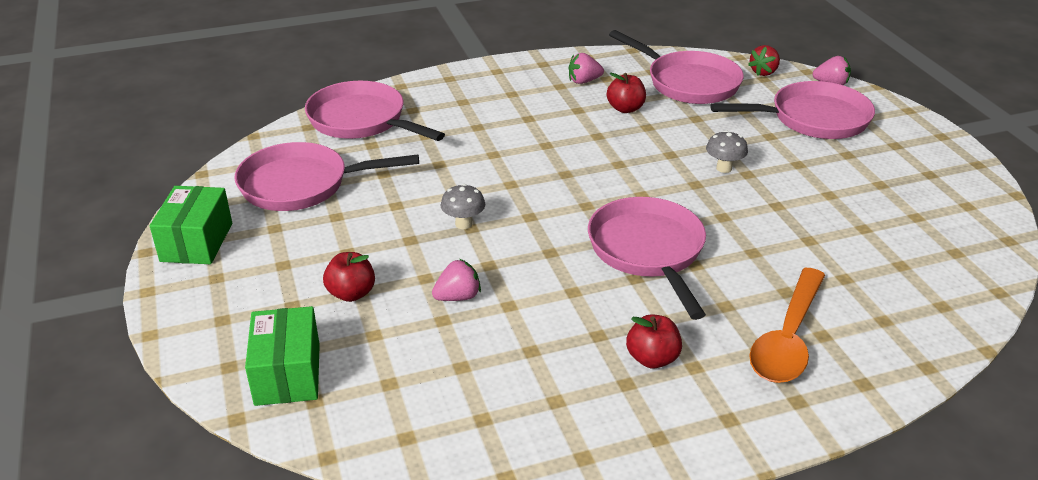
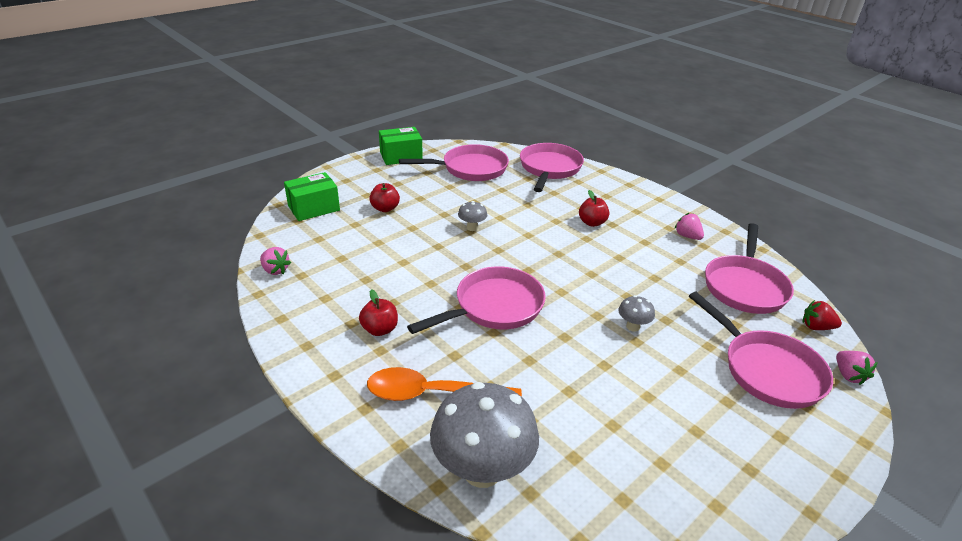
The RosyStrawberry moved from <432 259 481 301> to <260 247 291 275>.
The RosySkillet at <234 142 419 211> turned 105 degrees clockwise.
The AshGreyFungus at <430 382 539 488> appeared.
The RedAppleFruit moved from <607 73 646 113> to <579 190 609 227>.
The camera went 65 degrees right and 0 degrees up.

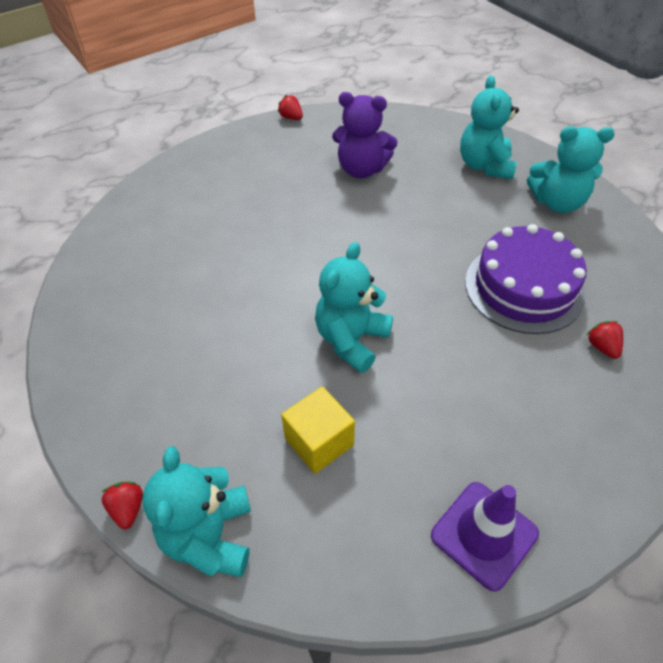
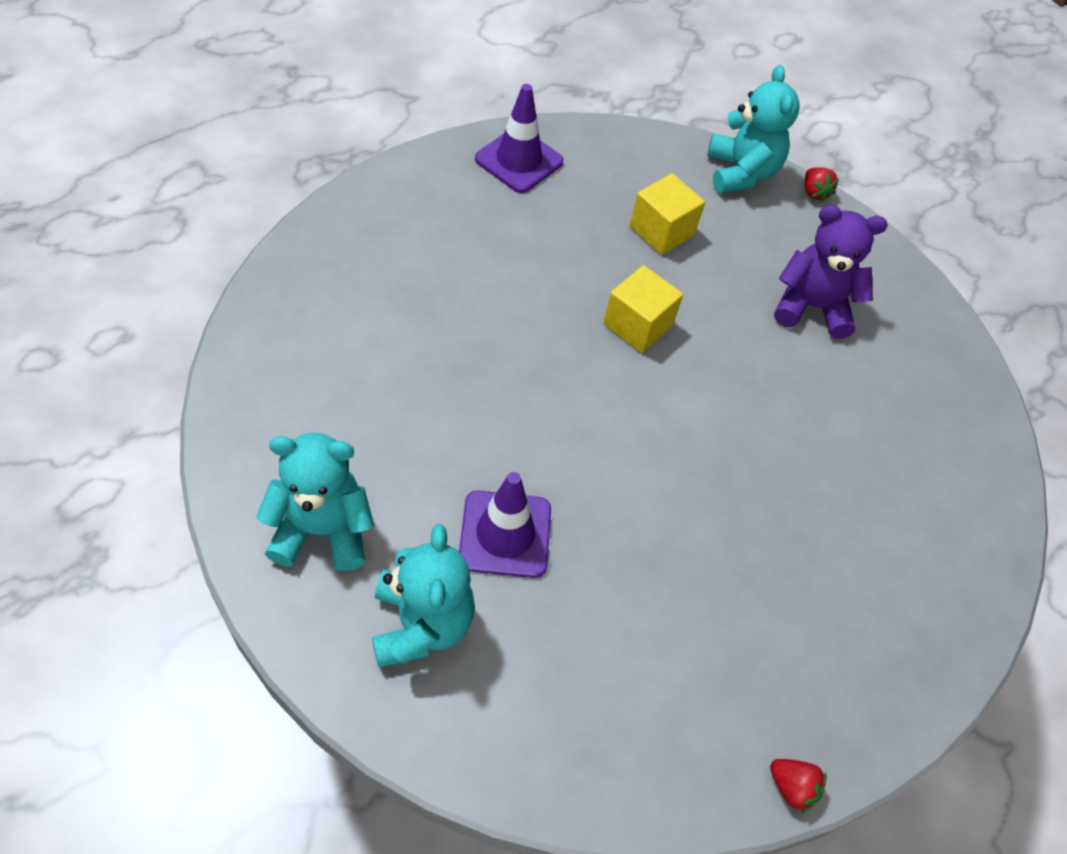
The RoyalPurpleTrafficCone at <459 472 551 578> appeared.
The AquaStuffedBear at <315 242 393 373> was replaced by the BrightYellowCube at <604 265 683 353>.
The RoyalPurpleStuffedBear moved from <332 92 398 178> to <774 205 887 339>.
The RoyalPurpleCake at <465 224 587 334> disappeared.
The RedStrawberry at <587 321 623 359> disappeared.
The camera went 170 degrees right and 5 degrees up.

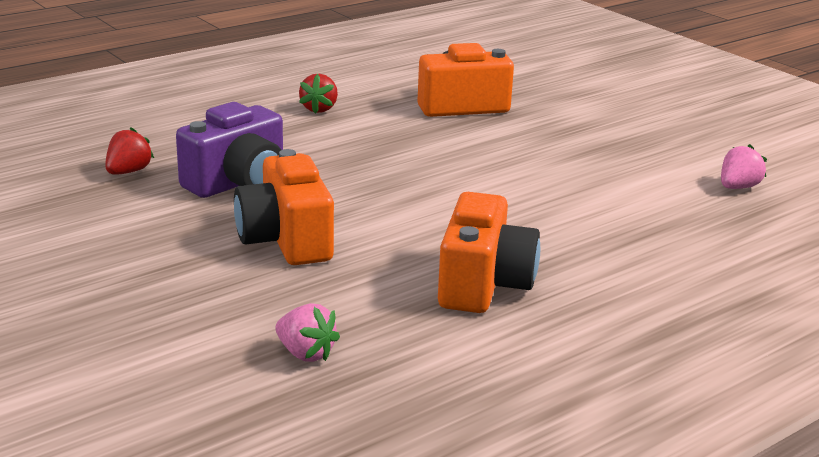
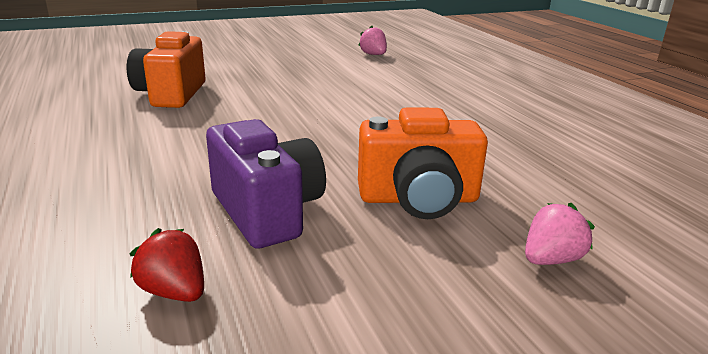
The RosyStrawberry moved from <275 303 340 362> to <525 203 595 265>.
The RedStrawberry at <299 74 338 114> disappeared.
The OrangeColouredPhotoCamera at <438 192 540 313> disappeared.
The camera went 75 degrees left and 0 degrees up.

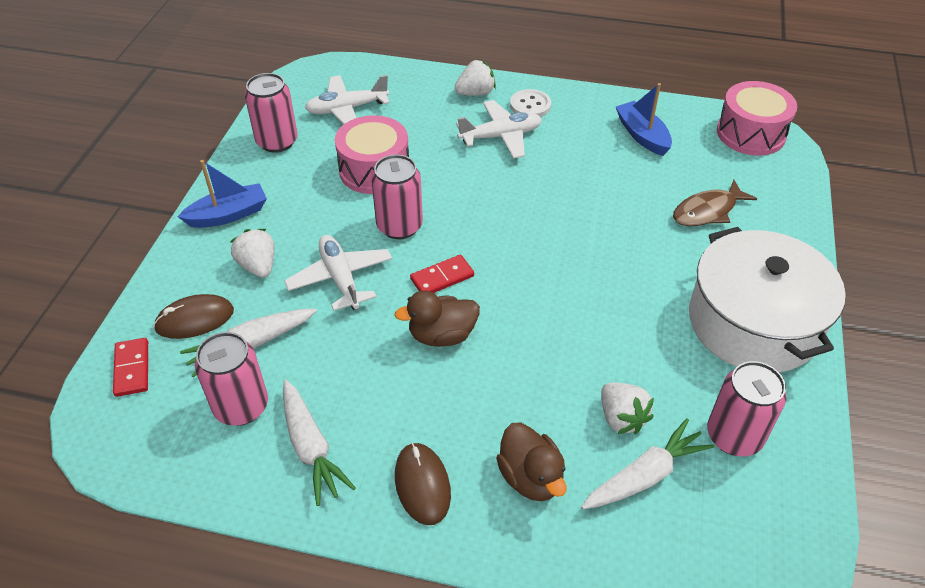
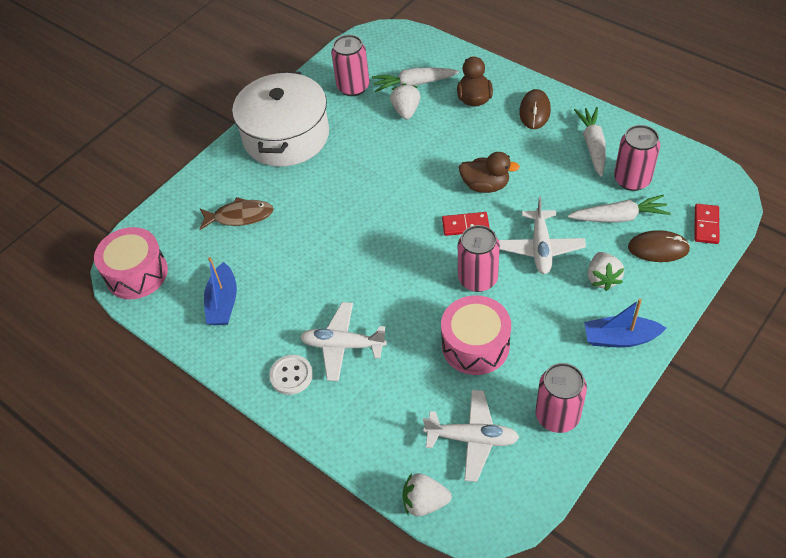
The PureWhiteStrawberry moved from <454 60 496 96> to <402 473 452 517>.
The camera went 150 degrees left and 5 degrees up.

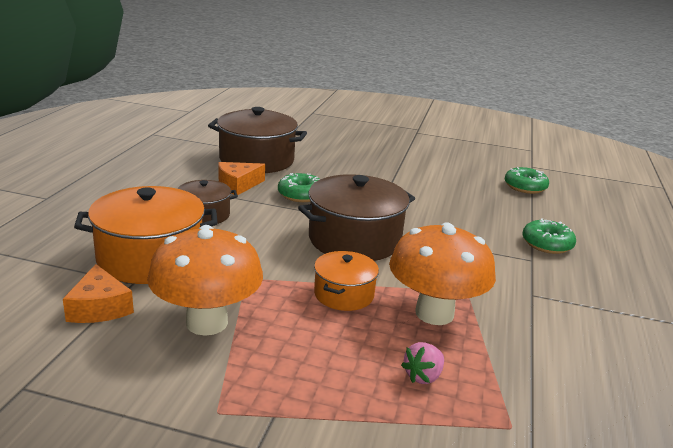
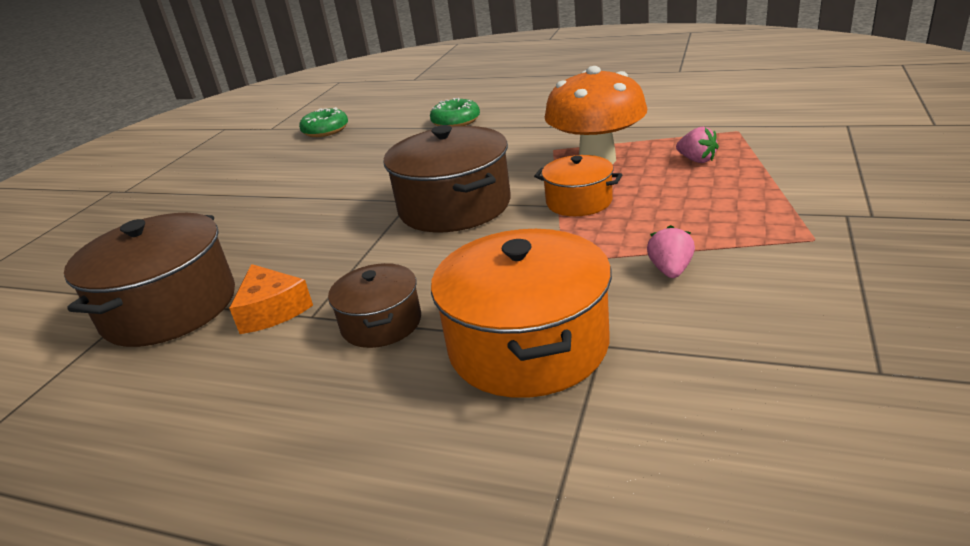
The OrangeColouredFungus at <147 225 263 336> was replaced by the RosyStrawberry at <647 225 695 278>.
The OrangeColouredPieceOfCheese at <63 264 134 323> disappeared.
The GreenGlazedDonut at <278 173 320 202> disappeared.
The camera went 80 degrees left and 5 degrees up.

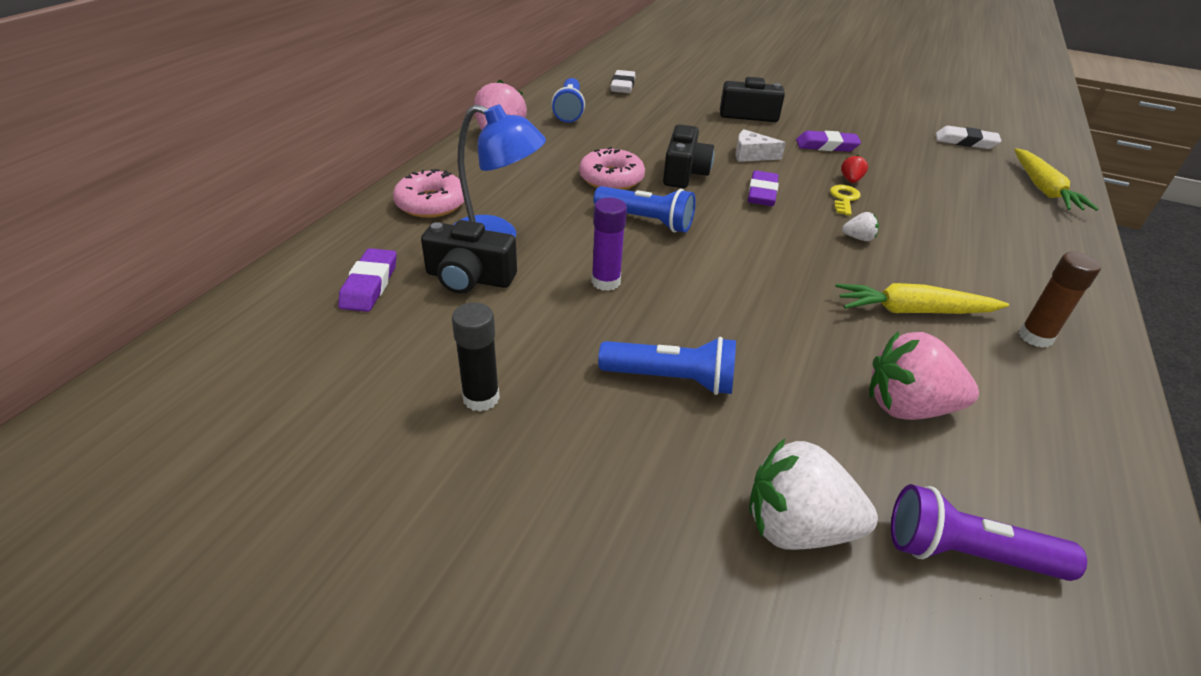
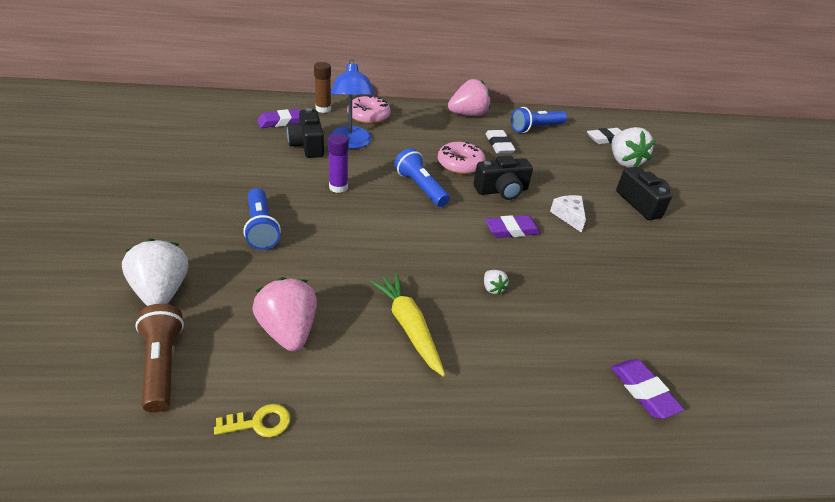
The RoyalPurpleTorch at <891 484 1087 581> became the DarkBrownTorch at <135 304 184 413>.
The BrightYellowLatchkey moved from <830 185 861 216> to <214 404 290 437>.
The DarkBrownStickOfGlue moved from <1019 252 1101 348> to <314 62 331 113>.
The BlueTorch at <594 186 696 233> turned 150 degrees clockwise.
The PureWhiteEraser moved from <936 126 1001 149> to <486 130 516 154>.
The RoyalPurpleEraser moved from <796 131 861 152> to <611 359 684 419>.
The PureWhiteStrawberry at <612 127 655 168> appeared.
The EbonyStickOfGlue at <452 302 500 411> disappeared.
The RedStrawberry at <841 155 868 183> disappeared.
The BrightYellowRootVegetable at <1014 148 1098 211> disappeared.
The camera went 60 degrees right and 0 degrees up.

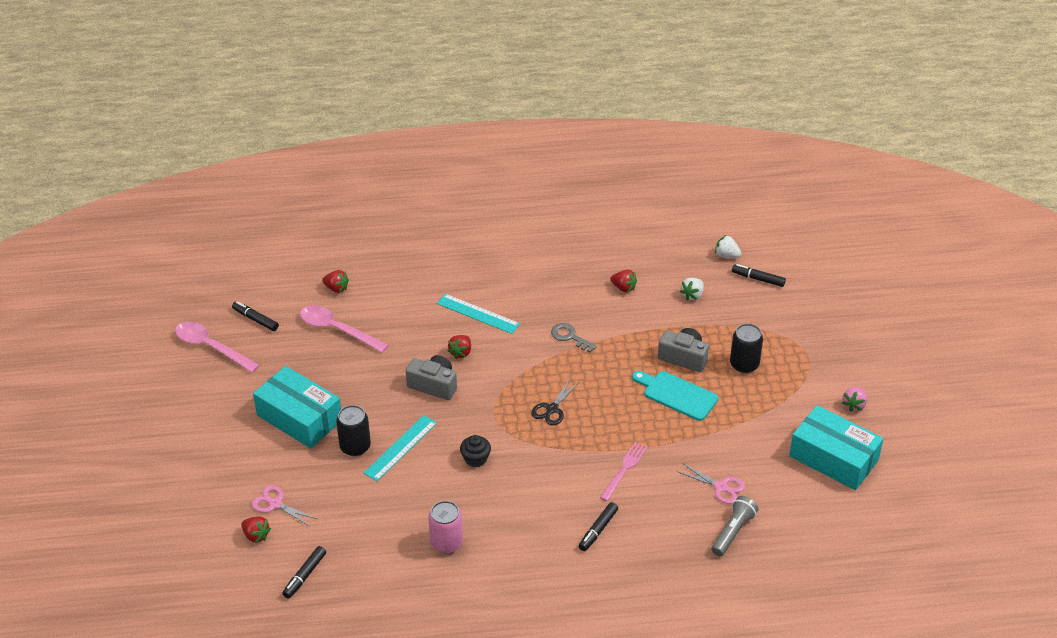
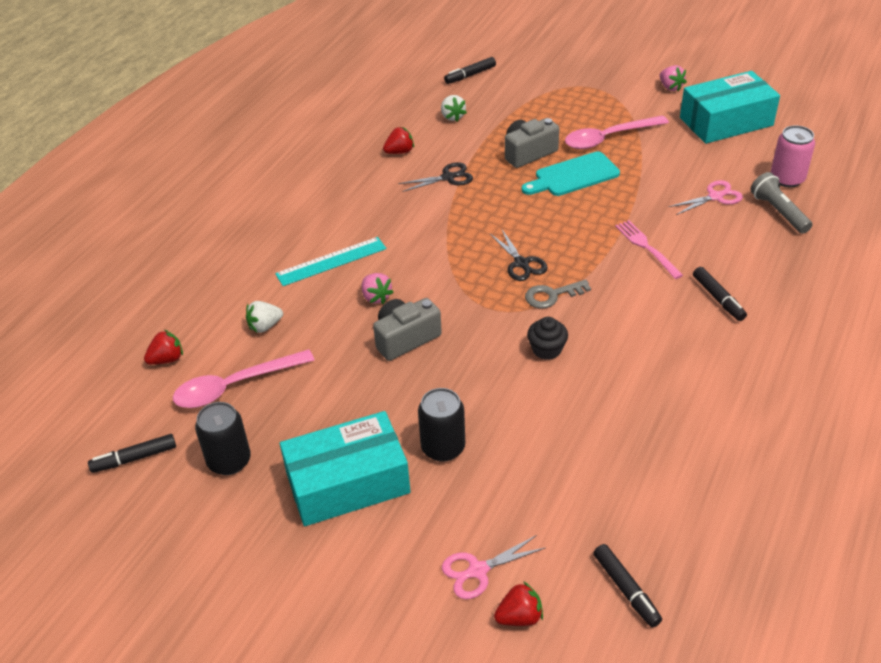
The EbonySodaCan moved from <730 324 763 373> to <195 402 251 475>.
The PureWhiteStrawberry moved from <715 235 741 258> to <246 301 283 333>.
The RedStrawberry at <448 335 471 359> became the RosyStrawberry at <362 273 393 304>.
The EbonyPairOfScissors at <399 162 473 192> appeared.
The AshGreyLatchkey moved from <551 323 597 353> to <525 279 591 309>.
The RosyTeaspoon moved from <175 321 260 373> to <565 115 669 149>.
The RosySodaCan moved from <428 501 463 554> to <771 125 815 187>.
The AquaRuler at <364 415 437 481> disappeared.
The camera went 55 degrees left and 0 degrees up.

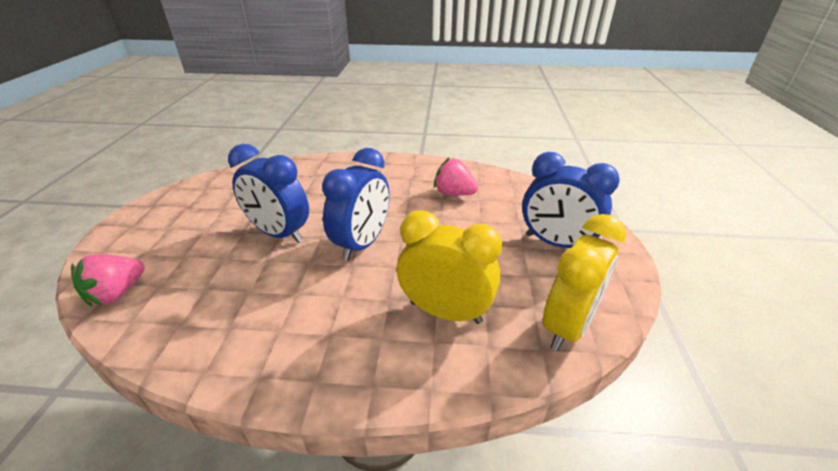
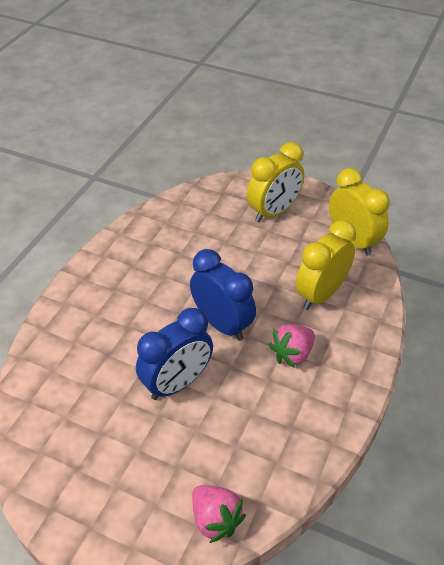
The BlueBedsideClock at <522 152 620 248> became the BrightYellowBedsideClock at <247 142 304 222>.
The RosyStrawberry moved from <434 157 478 196> to <268 324 315 368>.
The camera went 70 degrees left and 10 degrees up.

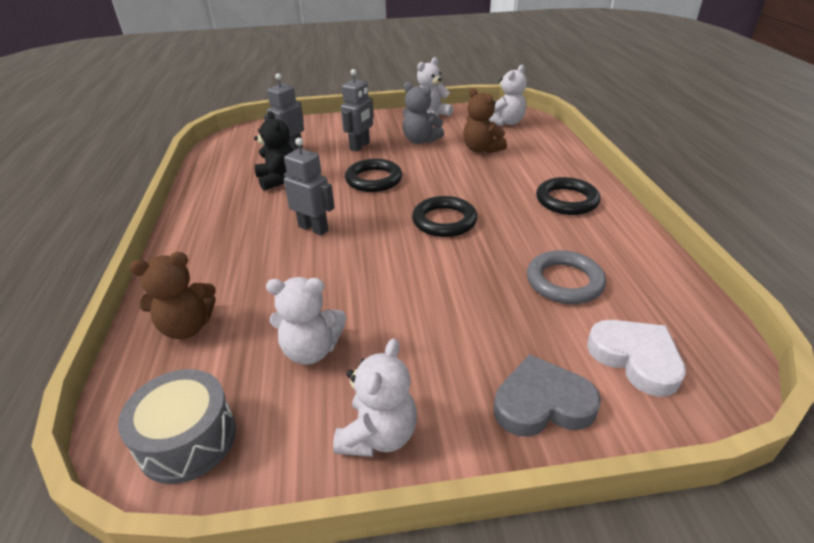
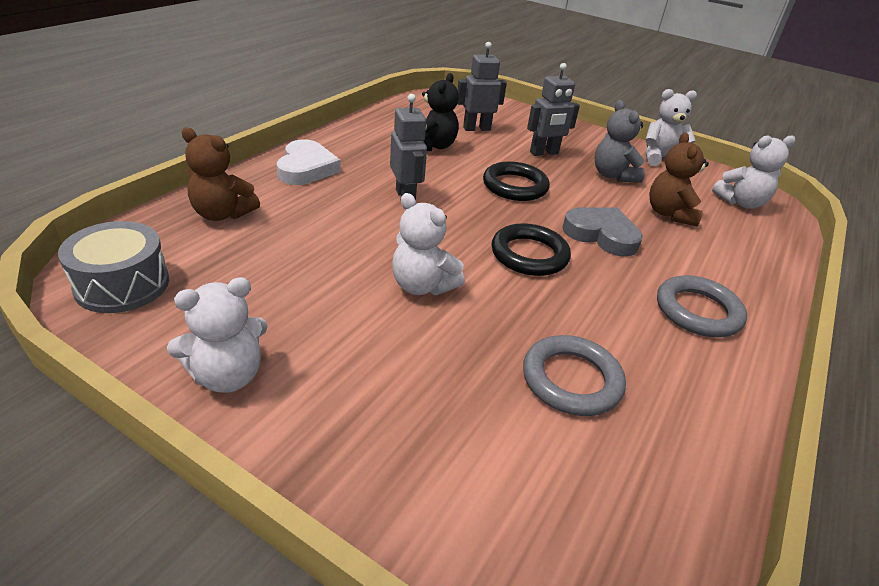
The PureWhiteHeartShape moved from <587 320 686 397> to <277 139 341 185>.
The PureWhiteStuffedBear moved from <266 277 346 365> to <392 193 465 295>.
The AshGreyHeartShape moved from <494 354 601 437> to <562 207 643 257>.
The EbonyHoop at <536 177 600 215> became the AshGreyHoop at <657 275 747 337>.
The camera went 35 degrees right and 0 degrees up.

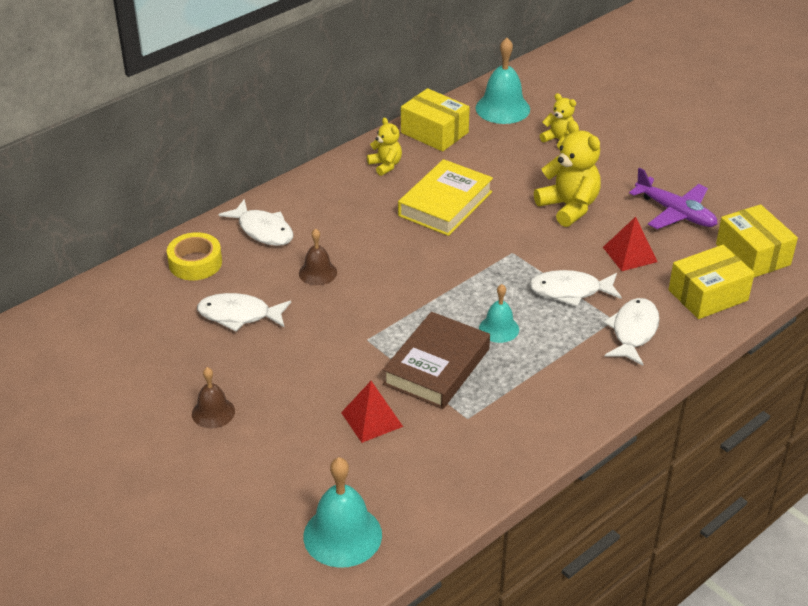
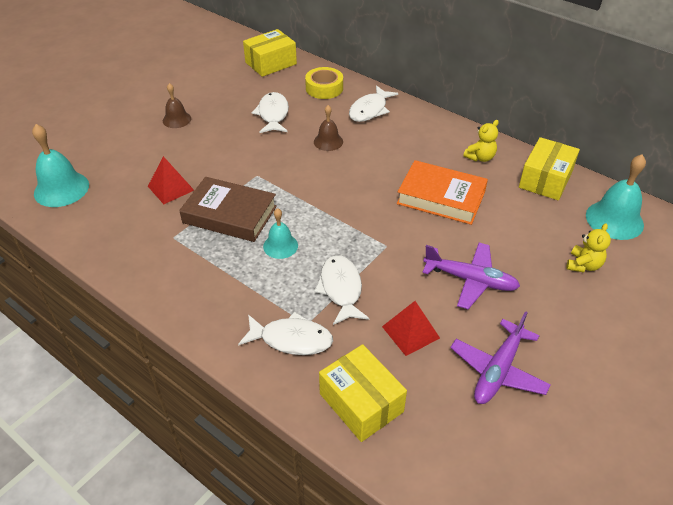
The BrightYellowPackage moved from <716 204 798 277> to <243 29 297 77>.
The BrightYellowBook at <398 159 493 236> became the OrangeColouredBook at <397 160 488 225>.
The BrightYellowStuffedBear at <534 120 601 227> was replaced by the RoyalPurplePlane at <422 243 520 309>.
The camera went 80 degrees right and 5 degrees up.

